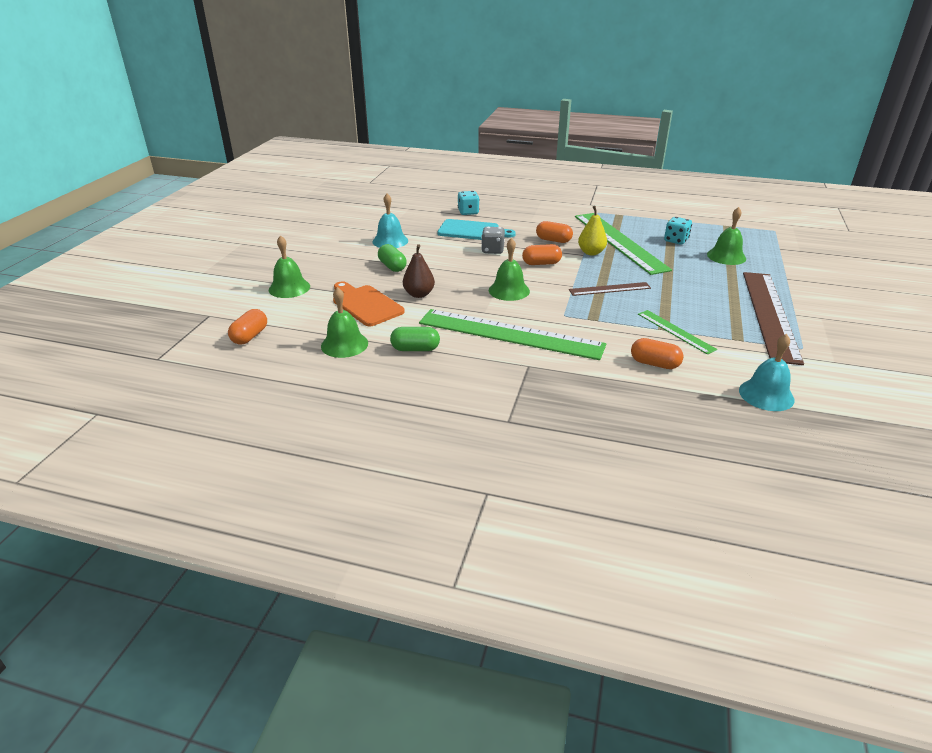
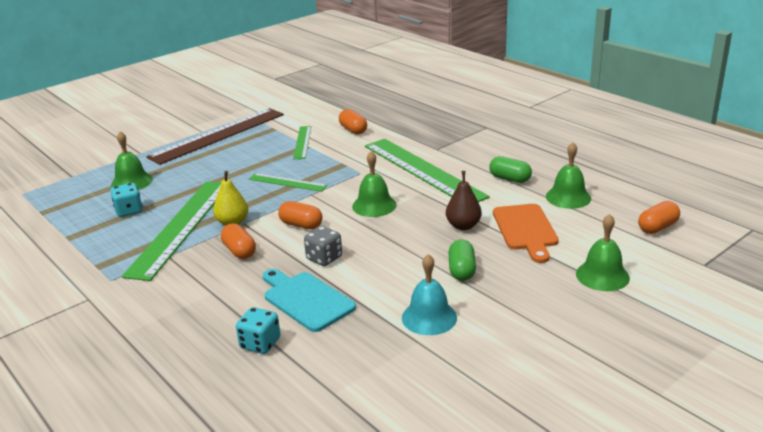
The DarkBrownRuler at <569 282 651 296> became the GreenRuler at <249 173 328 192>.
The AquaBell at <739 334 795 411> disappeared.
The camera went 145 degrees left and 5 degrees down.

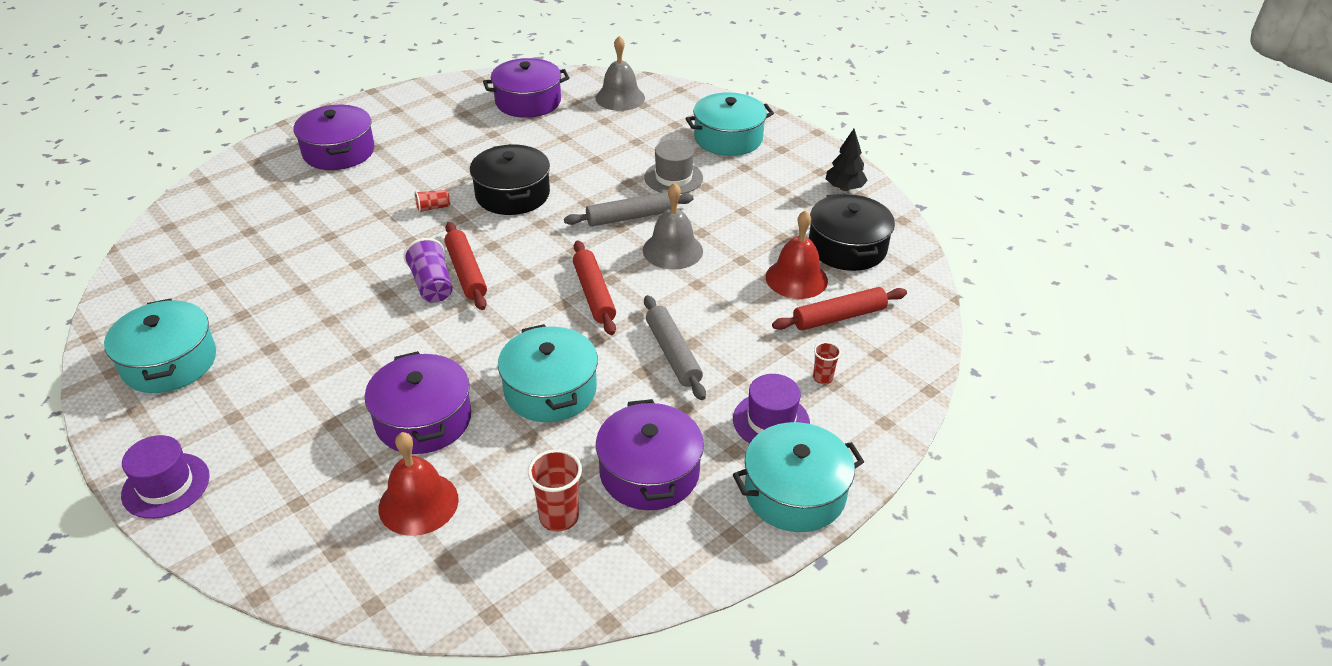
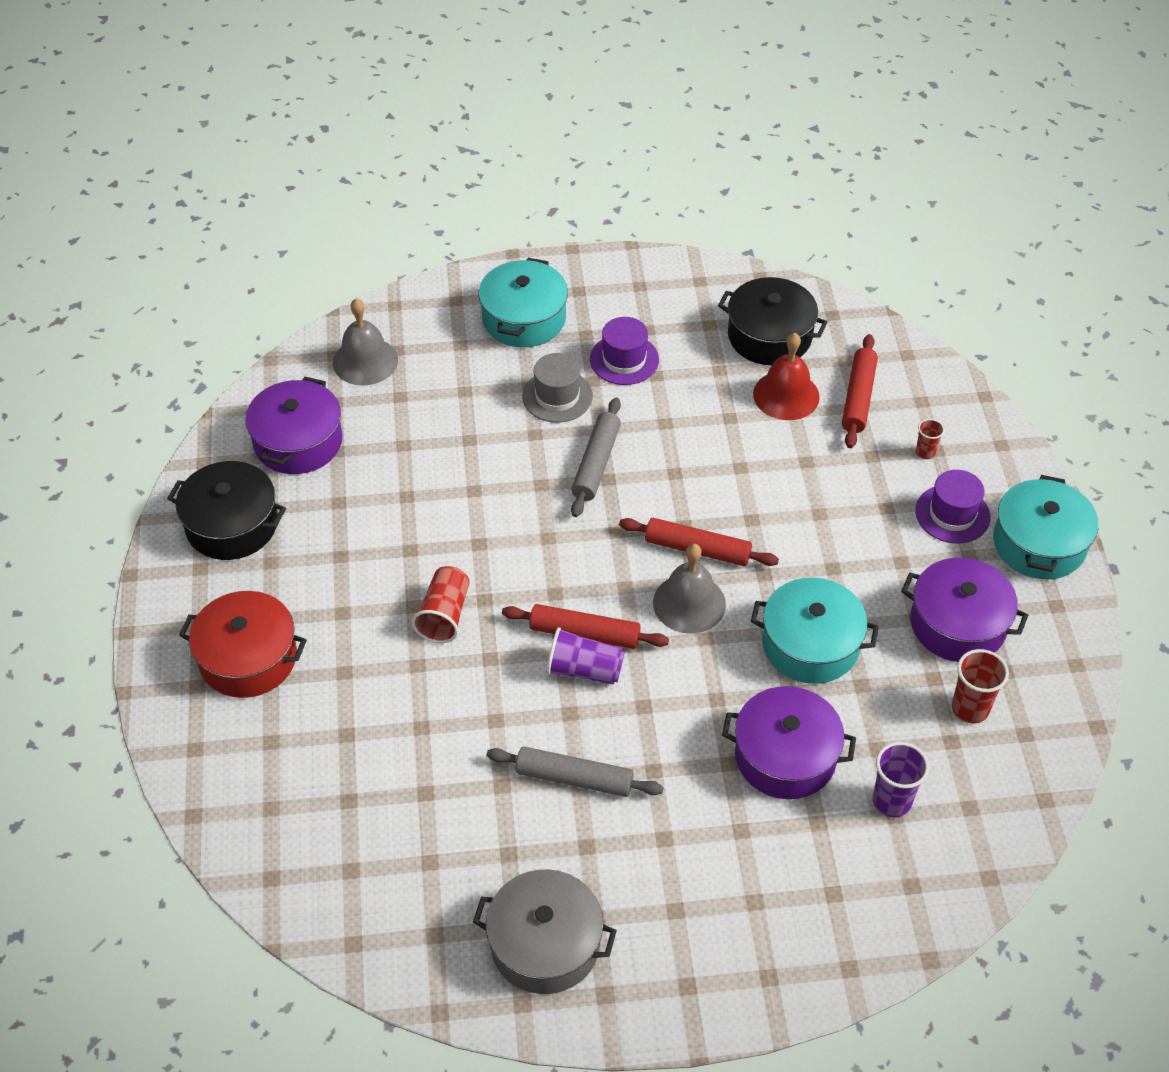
The EbonyCookingPot moved from <470 144 550 215> to <167 461 286 560>.
The RoyalPurpleCookingPot at <293 105 375 170> became the RedCookingPot at <179 591 307 698>.
The RedTumbler at <414 190 450 213> changed to 1.71 times the size.
The AquaCookingPot at <104 298 216 393> became the AshGreyCookingPot at <473 869 617 994>.
The AshGreyPastryRoller moved from <644 295 706 400> to <487 747 664 797>.
The RoyalPurpleHat moved from <121 435 210 519> to <590 317 659 385>.
The AshGreyBell moved from <643 182 703 270> to <653 544 726 634>.
The RedBell at <378 432 459 536> was replaced by the RoyalPurpleTumbler at <873 742 929 817>.
The EbonyFirTree at <826 129 868 191> disappeared.
The camera went 55 degrees left and 10 degrees up.

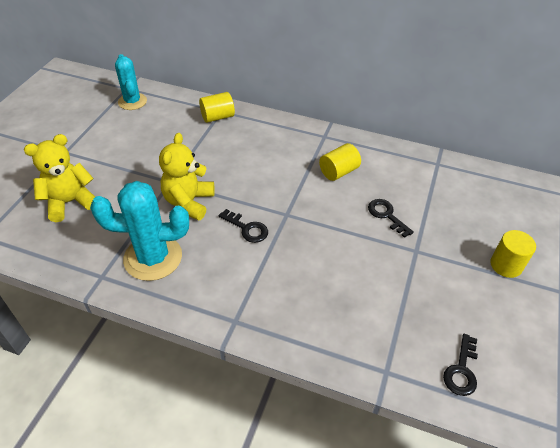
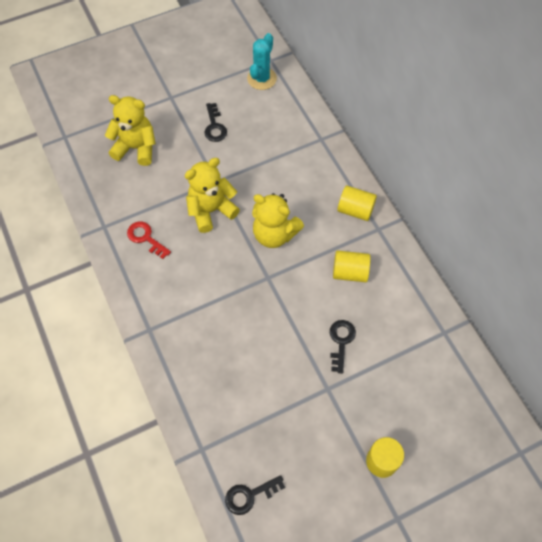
The AquaSaguaroCactus at <90 181 189 281> was replaced by the RedLatchkey at <127 221 171 259>.
The EbonyLatchkey moved from <218 209 268 243> to <204 103 227 142>.
The BrightYellowStuffedBear at <252 193 304 248> appeared.
The BrightYellowCylinderShape moved from <199 92 235 123> to <337 186 377 221>.
The camera went 45 degrees right and 15 degrees up.

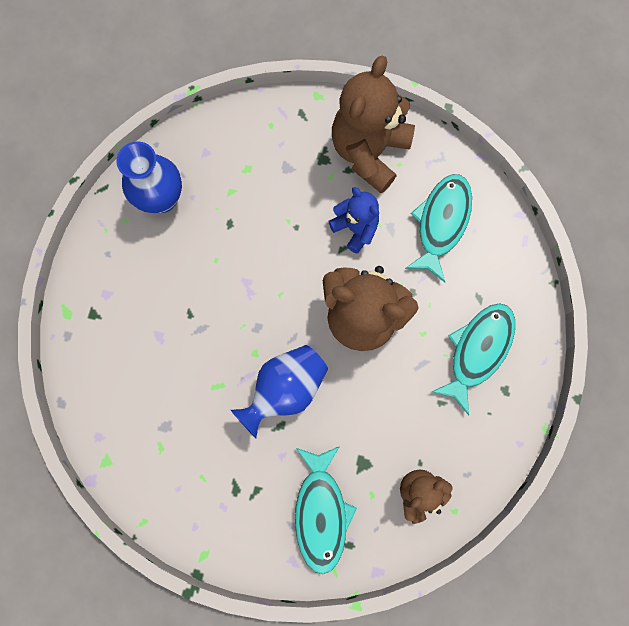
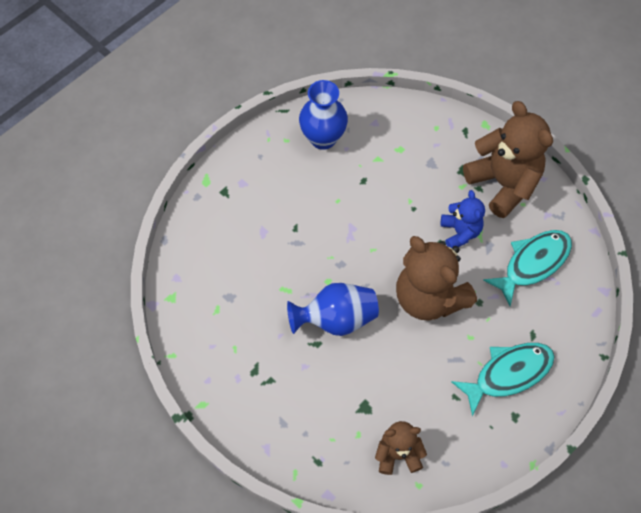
The DarkBrownStuffedBear at <332 55 415 194> turned 90 degrees clockwise.
The AquaToyFish at <295 446 357 574> disappeared.
The camera went 30 degrees right and 15 degrees down.

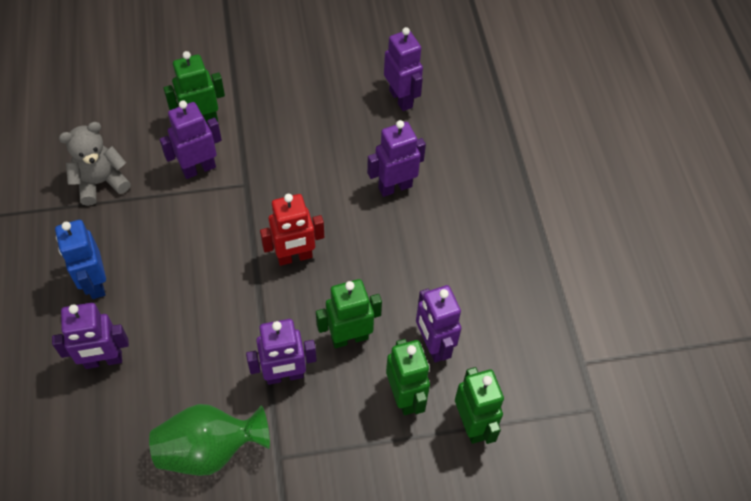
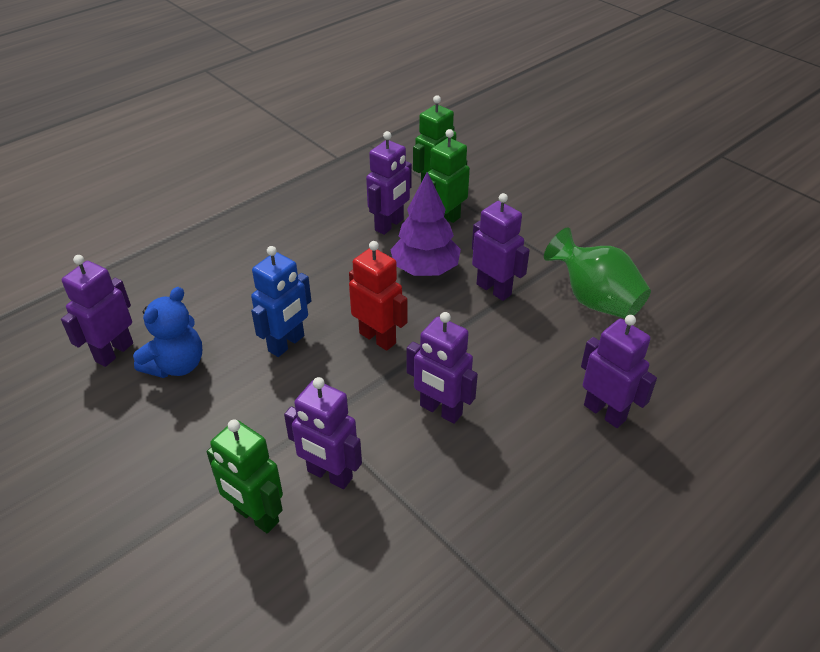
The BlueStuffedBear at <133 287 202 378> appeared.
The BlueToyRobot moved from <55 220 106 299> to <251 246 311 357>.
The GreenToyRobot at <316 279 382 348> was replaced by the RoyalPurpleFirTree at <390 172 461 276>.
The RoyalPurpleToyRobot moved from <367 120 426 197> to <407 312 478 424>.
The AshGreyStuffedBear at <59 122 131 206> disappeared.
The camera went 120 degrees left and 15 degrees down.

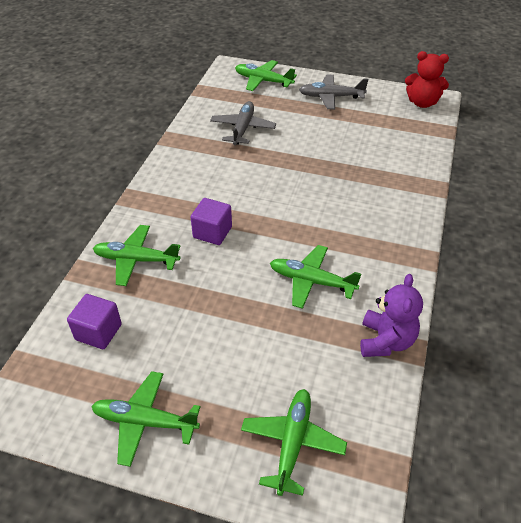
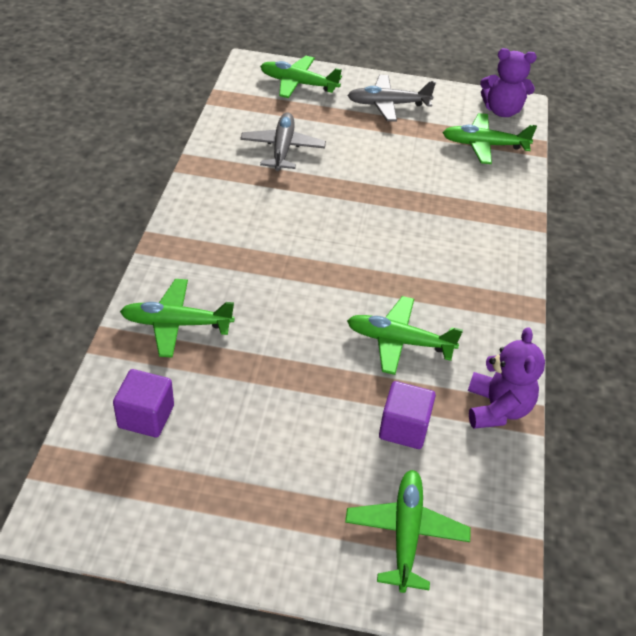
The RoyalPurpleCube moved from <191 198 232 245> to <379 381 436 449>.
The GreenPlane moved from <91 371 200 467> to <443 113 537 164>.
The RedStuffedBear at <405 51 449 108> became the RoyalPurpleStuffedBear at <480 48 537 117>.
The camera went 10 degrees left and 0 degrees up.

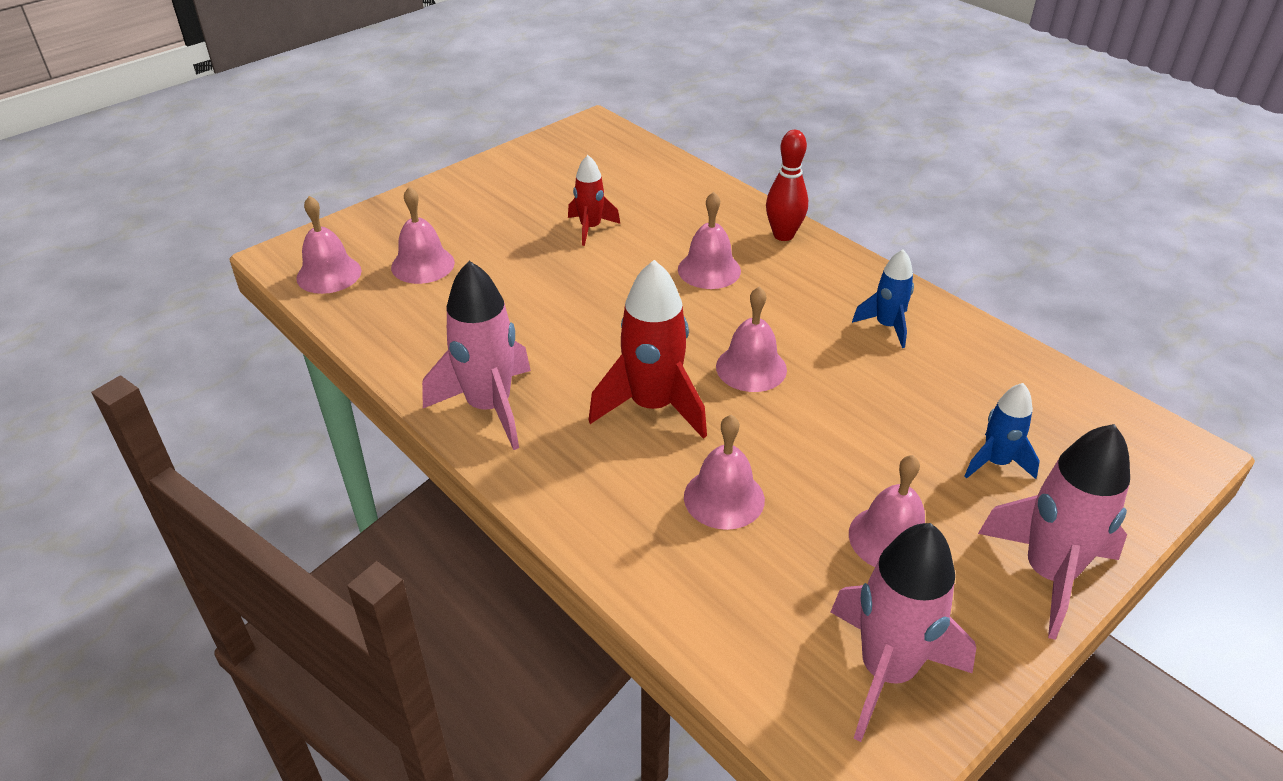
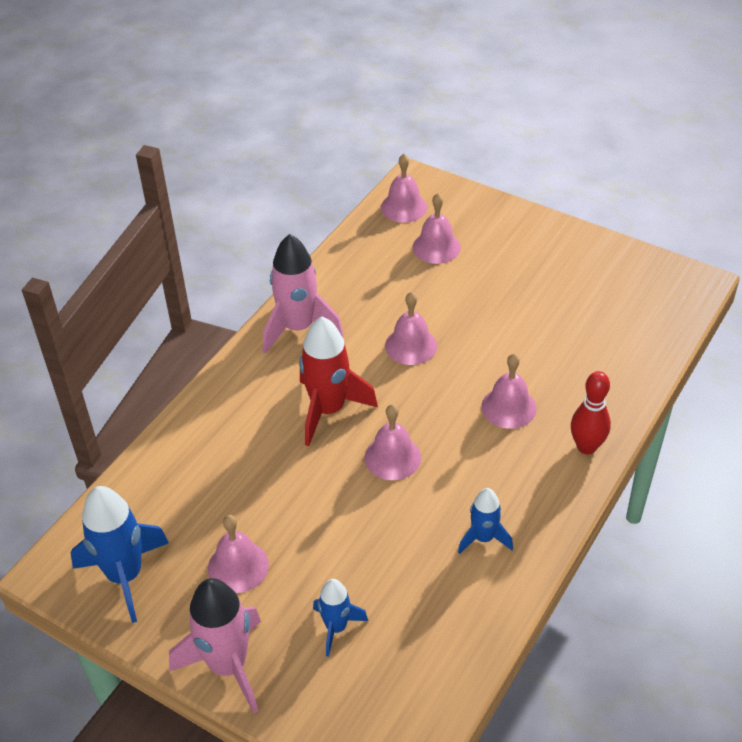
The RosyToyRocket at <831 523 976 742> became the BlueToyRocket at <71 486 169 623>.
The RosyBell moved from <684 415 765 530> to <385 292 437 365>.
The RedToyRocket at <568 155 620 246> disappeared.
The camera went 75 degrees right and 5 degrees up.

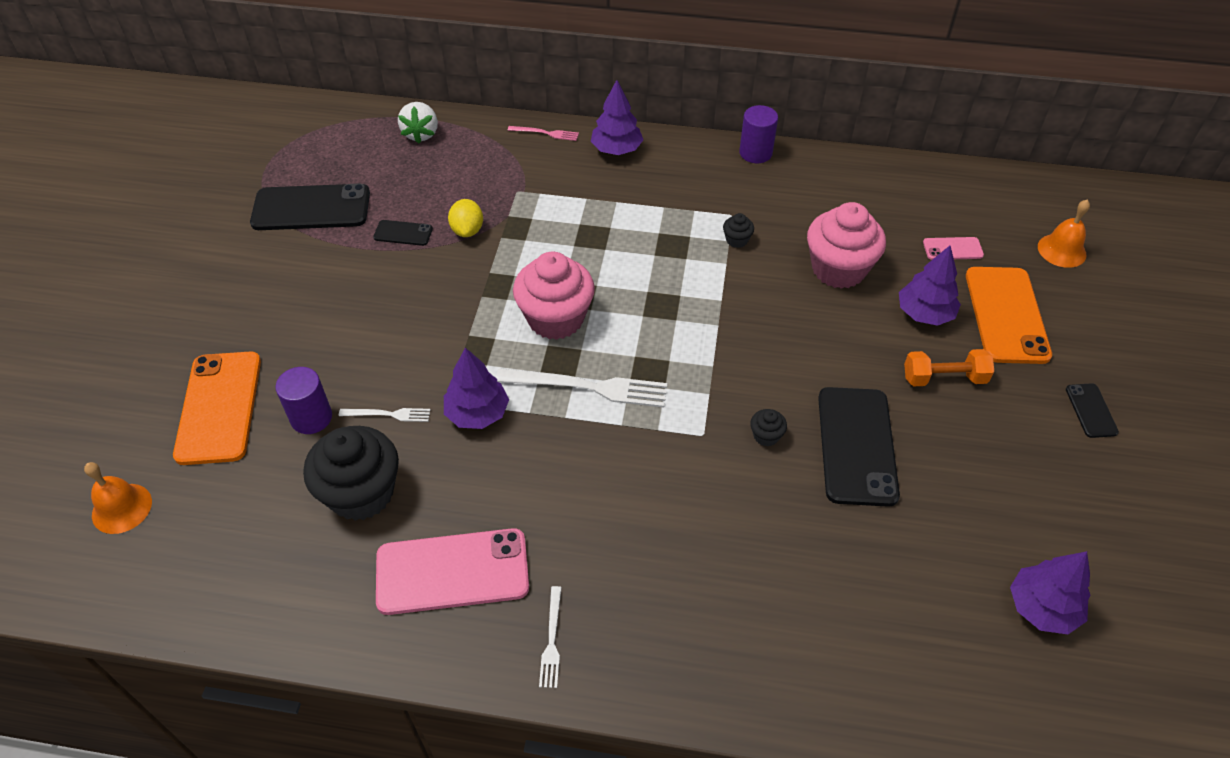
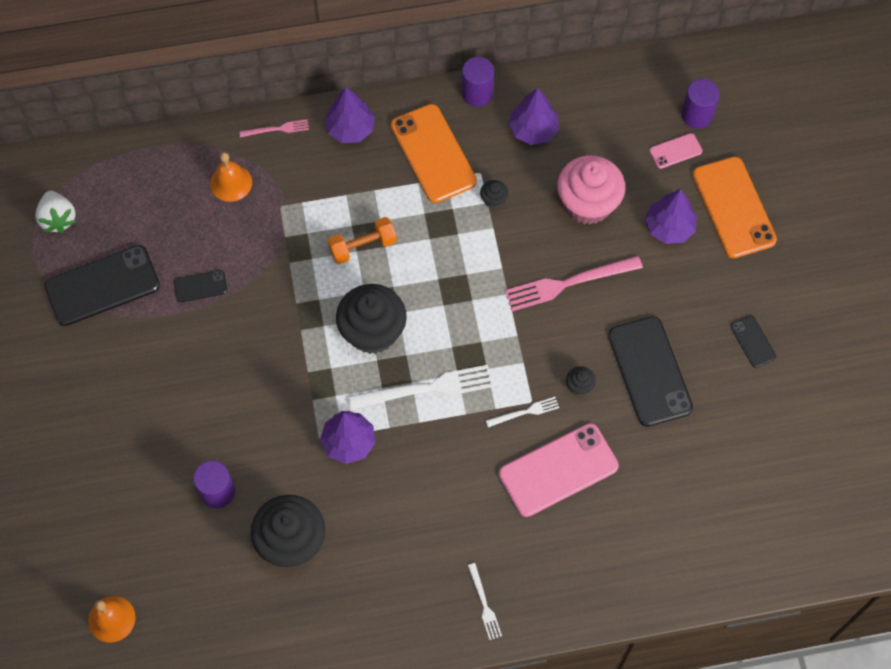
The PureWhiteStrawberry moved from <398 102 438 143> to <35 191 76 233>.
The OrangeColouredBell moved from <1038 200 1090 268> to <210 152 252 202>.
The OrangeColouredDumbbell moved from <904 349 994 386> to <328 217 397 264>.
The RosyCupcake at <513 252 595 340> became the EbonyCupcake at <336 284 407 354>.
The OrangeColouredSmartphone moved from <173 351 261 465> to <391 104 477 203>.
The PureWhiteTableFork moved from <339 408 431 422> to <486 397 559 427>.
The RosySmartphone moved from <376 528 529 615> to <499 423 619 517>.
The RosyTableFork at <505 256 643 311> appeared.
The RoyalPurpleFirTree moved from <1010 551 1091 634> to <508 88 559 145>.
The RoyalPurpleCylinderShape at <681 79 720 129> appeared.
The EbonySmartphone moved from <1066 383 1119 438> to <731 316 776 368>.
The BrightYellowToyLemon at <448 199 483 237> disappeared.
The camera went 20 degrees left and 15 degrees up.

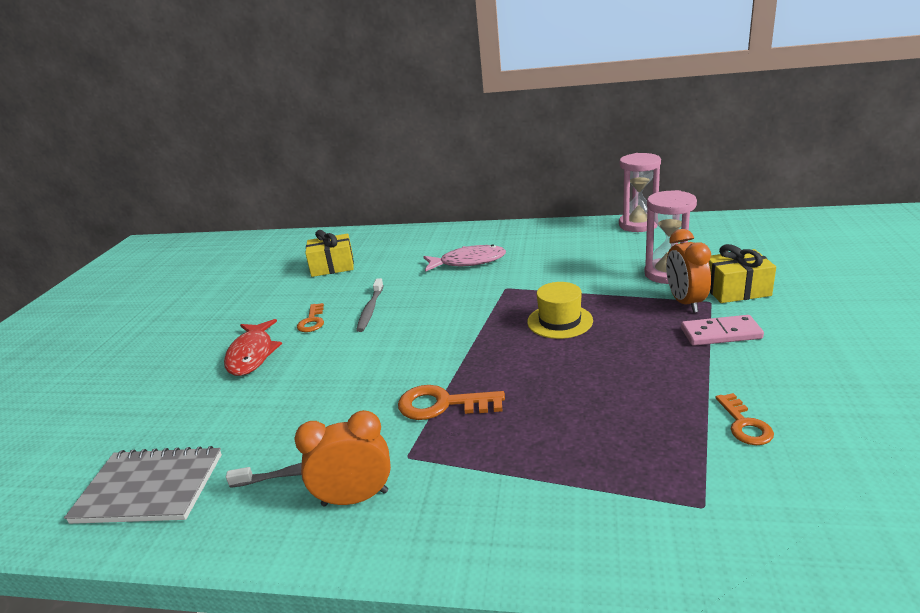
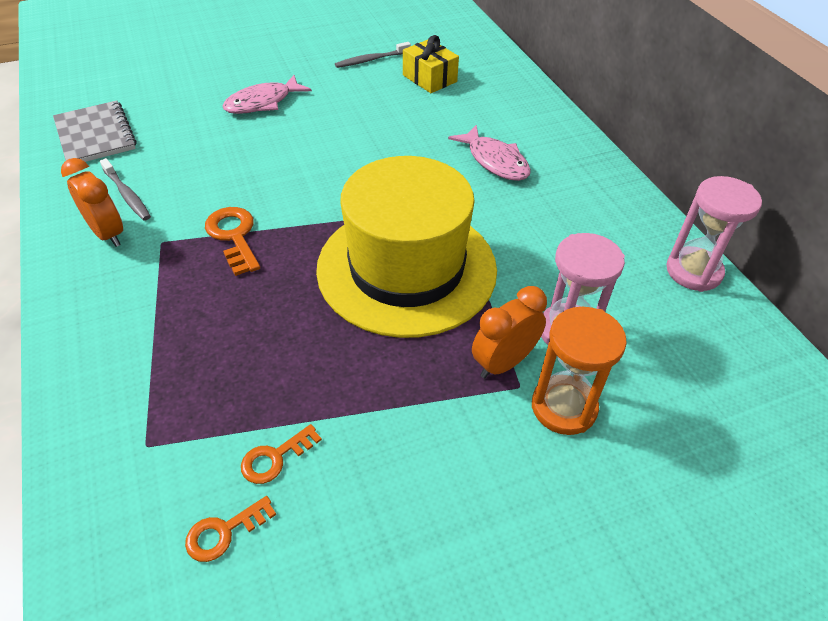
The OrangeColouredLatchkey moved from <297 303 324 332> to <185 496 276 562>.
The RedToyFish at <224 319 282 376> became the RosyToyFish at <223 75 312 114>.
The BrightYellowHat at <527 282 593 339> changed to 2.45 times the size.
The AshGreyDentalBrush moved from <356 278 384 332> to <335 42 411 68>.
The BrightYellowPresent at <709 244 776 303> was replaced by the OrangeColouredSandglass at <532 307 627 435>.
The RosyDominoTile at <681 315 764 346> disappeared.
The camera went 55 degrees right and 20 degrees up.

